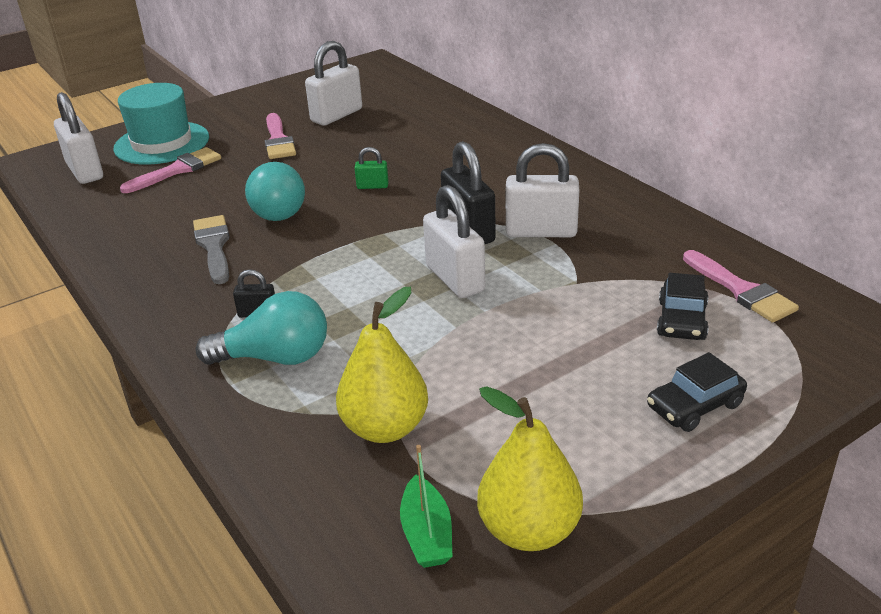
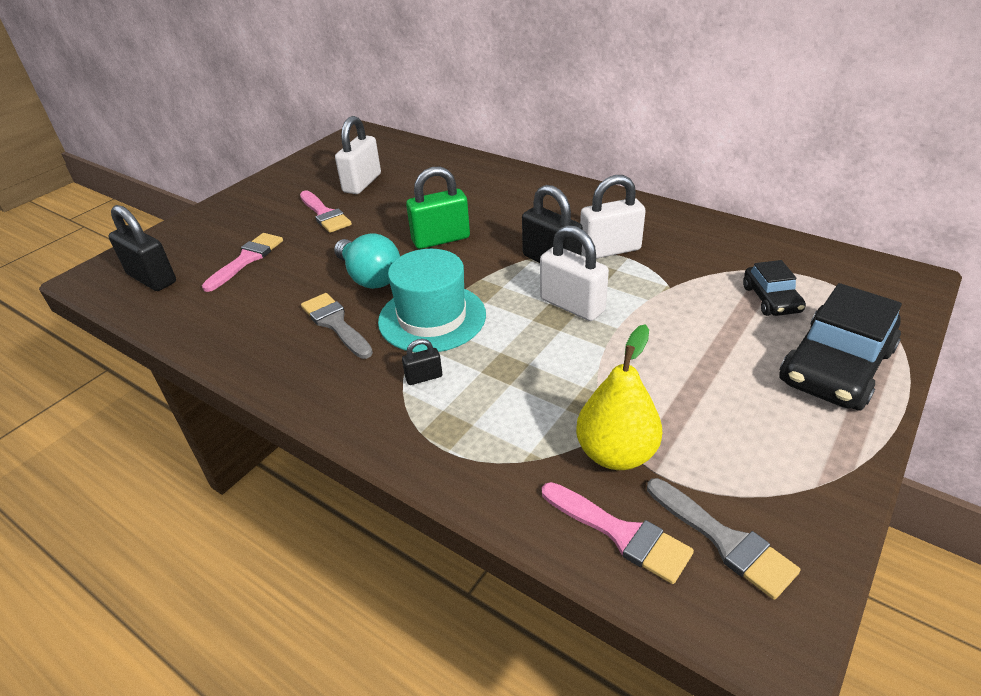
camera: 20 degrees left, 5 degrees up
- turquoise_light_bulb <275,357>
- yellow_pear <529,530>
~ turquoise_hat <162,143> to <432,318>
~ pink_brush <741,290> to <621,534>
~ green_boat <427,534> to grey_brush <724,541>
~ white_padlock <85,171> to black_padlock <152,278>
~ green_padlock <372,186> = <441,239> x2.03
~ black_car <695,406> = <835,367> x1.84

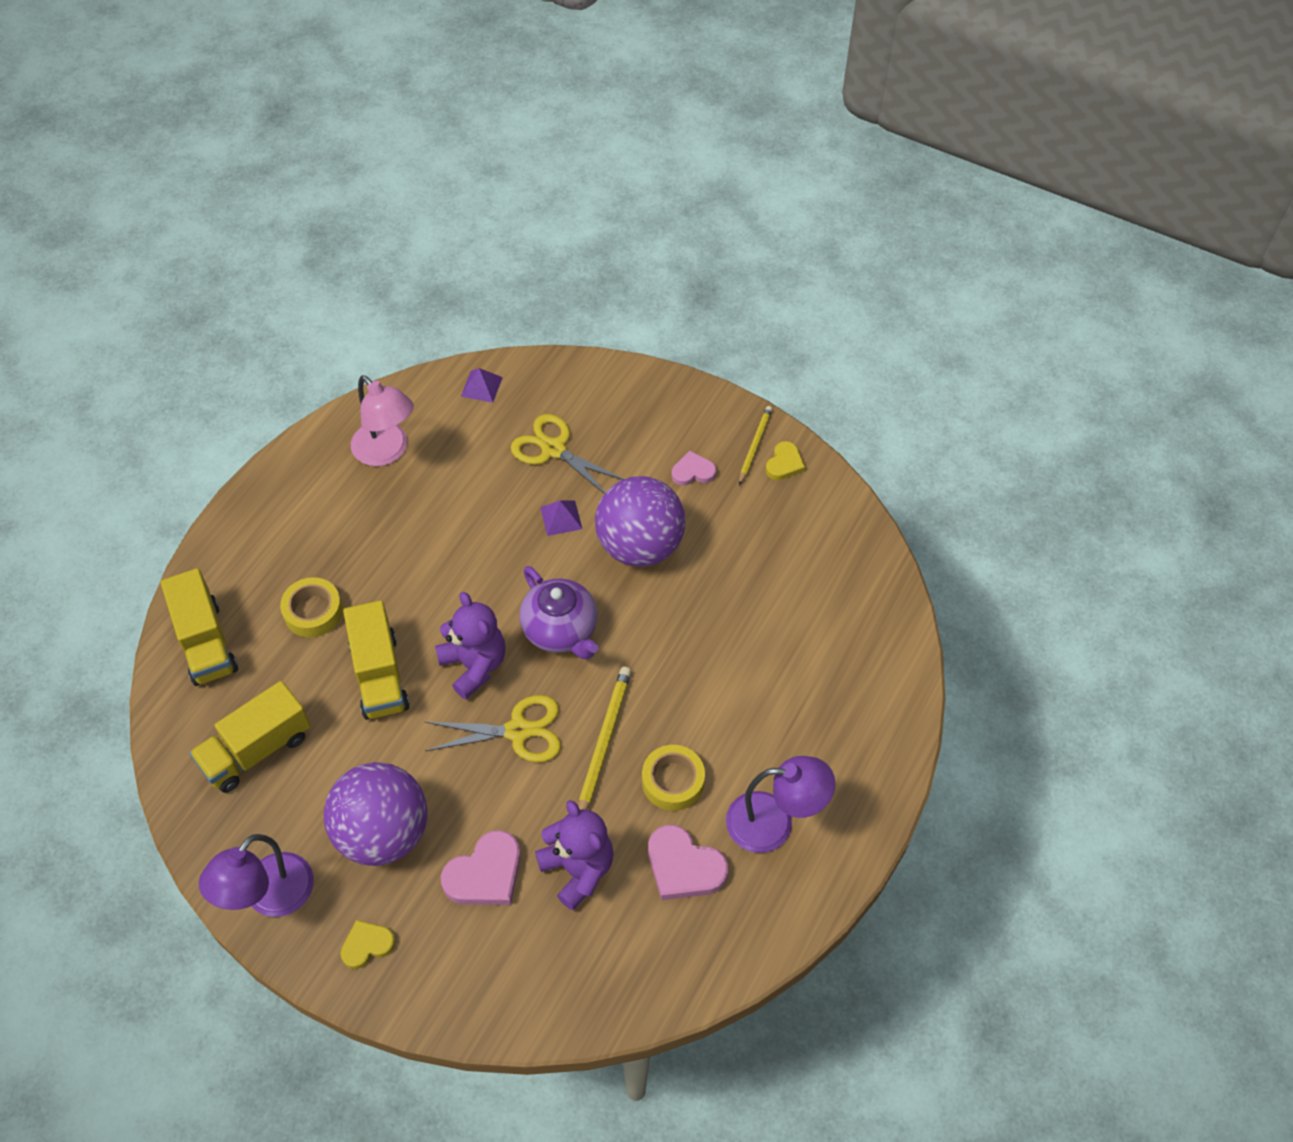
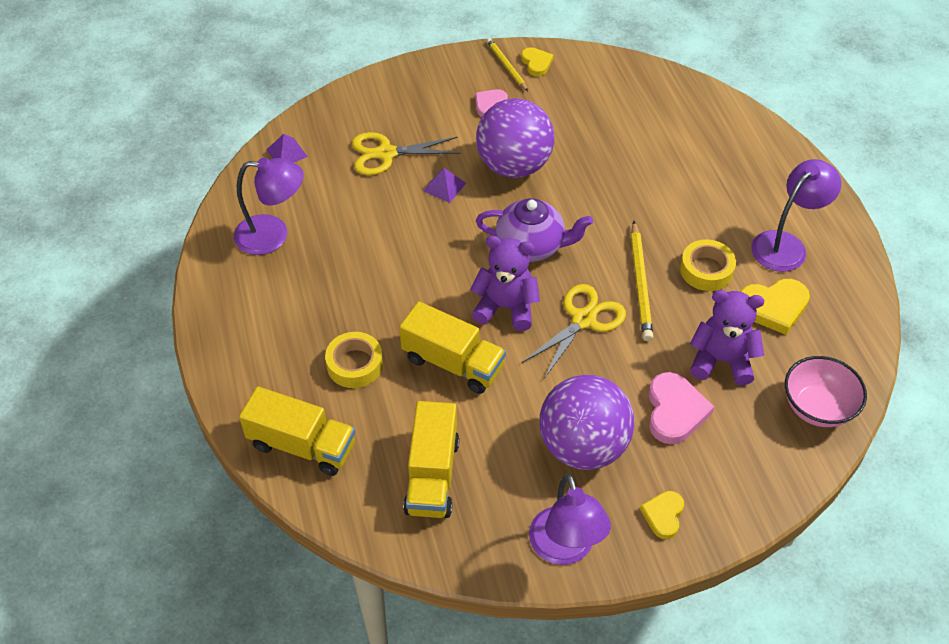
camera: 45 degrees left, 5 degrees down
+ pink_bowl <817,407>
~ pink_lamp <387,452> to purple_lamp <273,235>
~ pink_heart <684,867> to yellow_heart <773,307>
~ yellow_pencil <603,742> = <640,283> 150 degrees counterclockwise

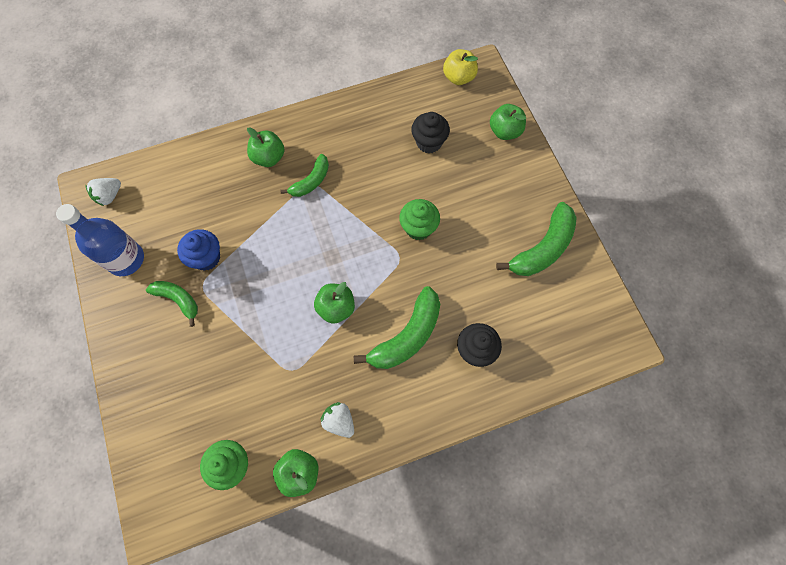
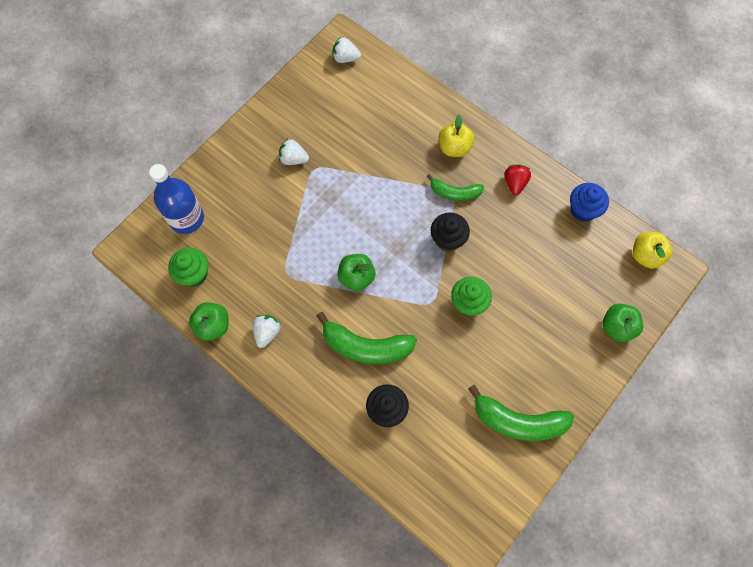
camera: 60 degrees right, 0 degrees up
+ red_strawberry <515,183>
~ blue_bottle <126,259> to <186,218>
~ blue_cupcake <206,258> to <583,210>
~ black_cupcake <429,142> to <447,239>
~ green_banana <178,300> to white_strawberry <293,159>
~ green_apple <269,157> to yellow_apple <454,148>

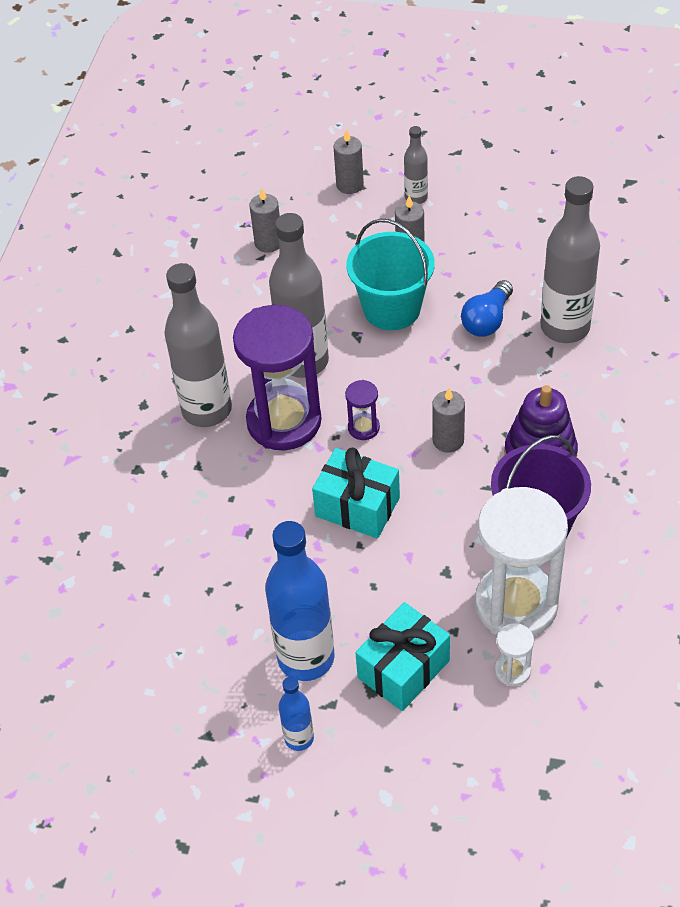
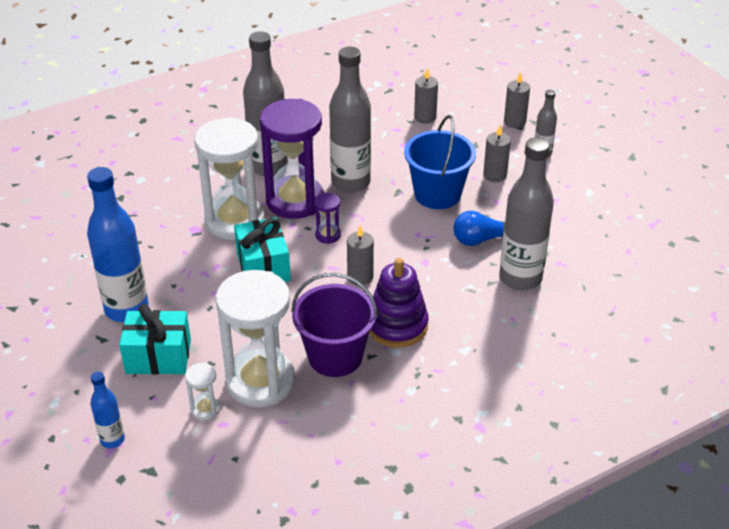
camera: 45 degrees right, 10 degrees down
+ white_hourglass <234,221>
~ blue_bottle <299,738> to <112,439>
~ turquoise_bucket <392,309> to blue_bucket <437,194>

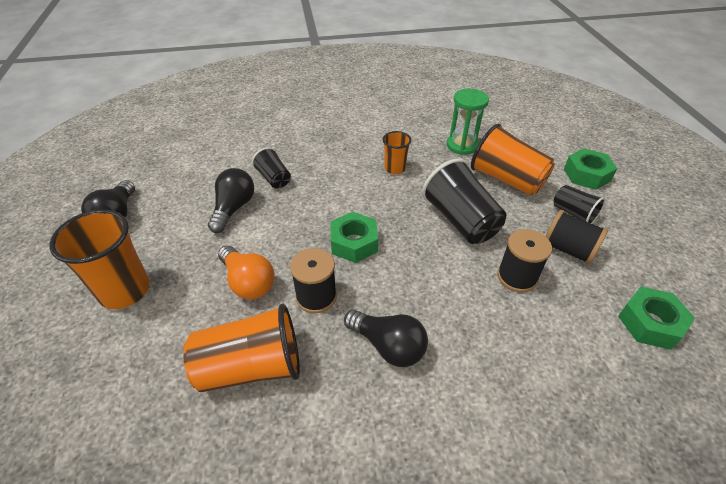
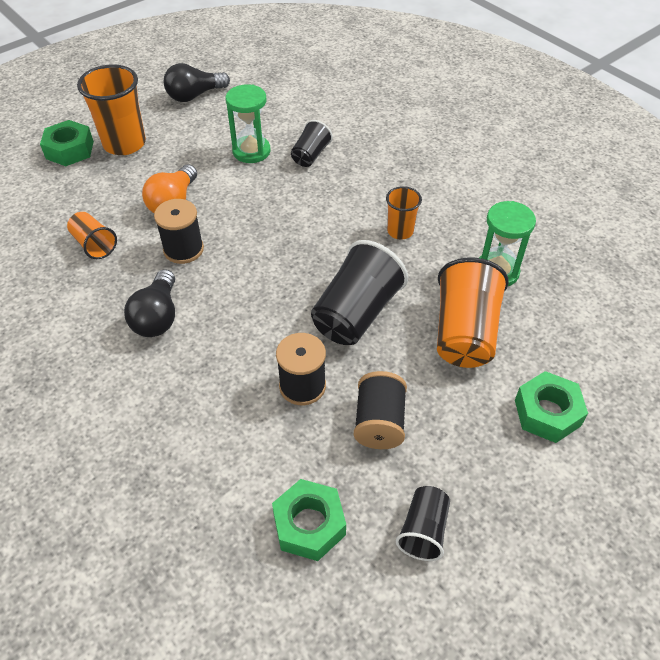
camera: 60 degrees right, 5 degrees up
~ green_nut <354,243> to <69,150>
~ black_cup <573,213> to <423,530>
~ black_light_bulb <233,208> to green_hourglass <251,151>
~ orange_cup <251,367> = <94,245> x0.55

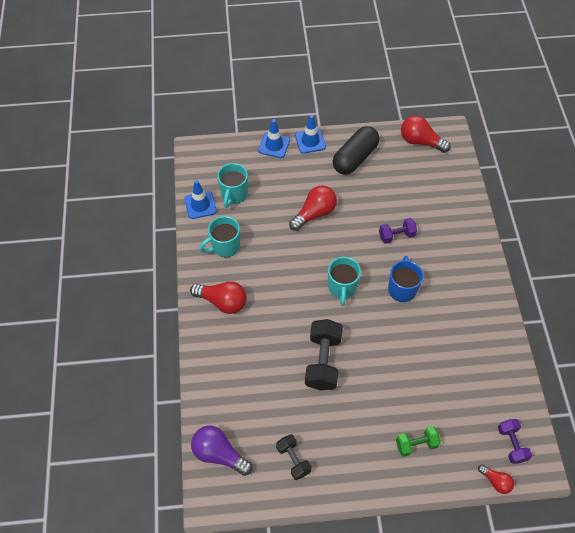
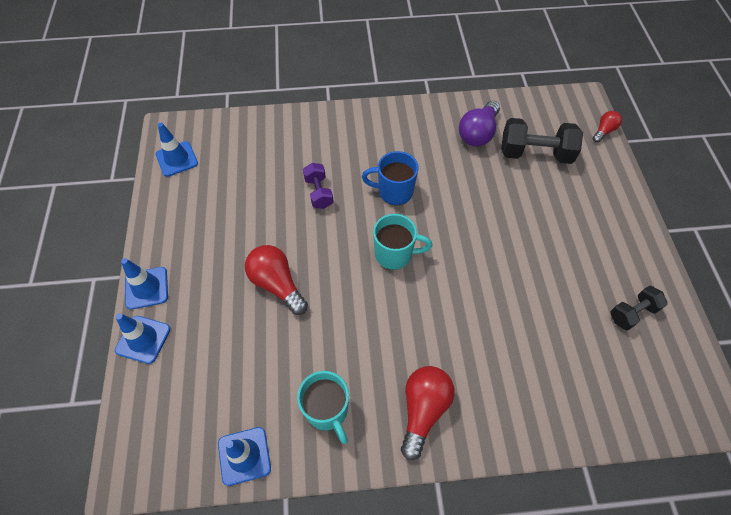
camera: 90 degrees left, 0 degrees up
- turquoise_mug <234,194>
- black_capsule <355,158>
- green_dumbbell <416,444>
- purple_dumbbell <511,444>
~ purple_light_bulb <219,454> to <478,133>
~ black_dumbbell <323,361> to <535,154>
~ red_light_bulb <420,141> to blue_traffic_cone <177,159>

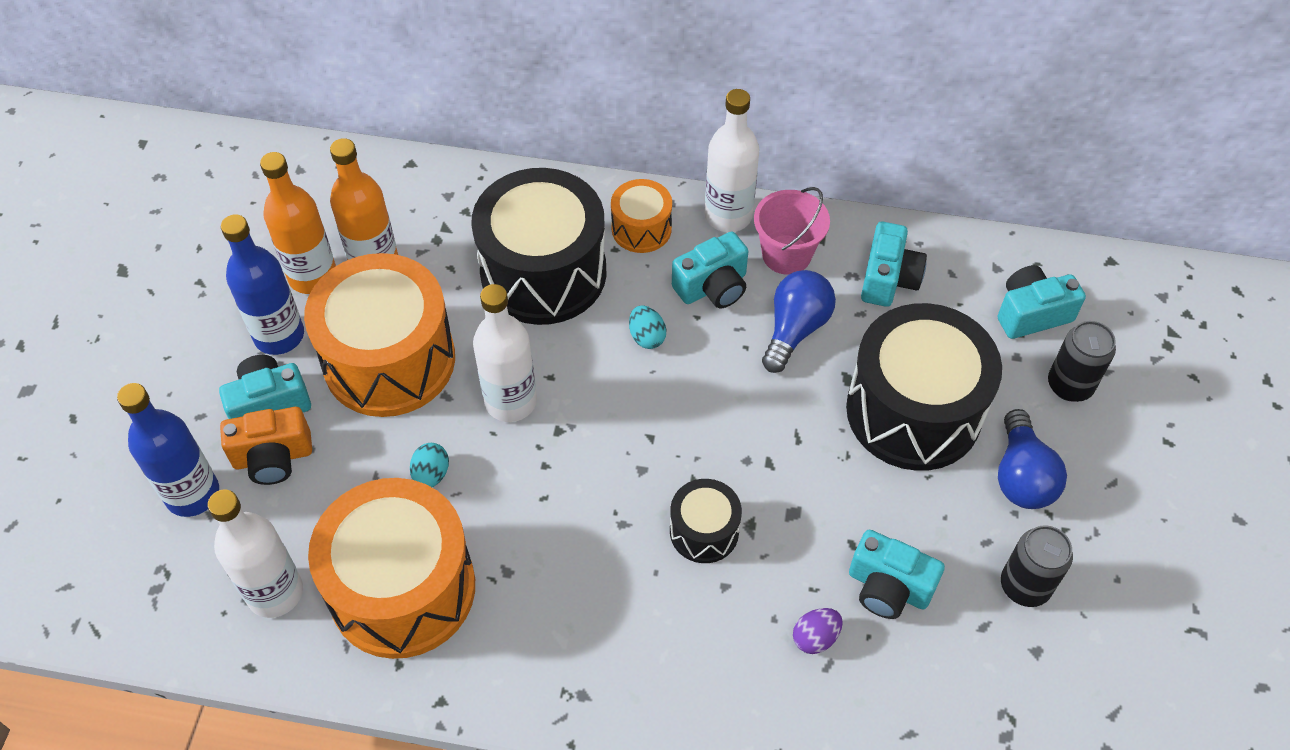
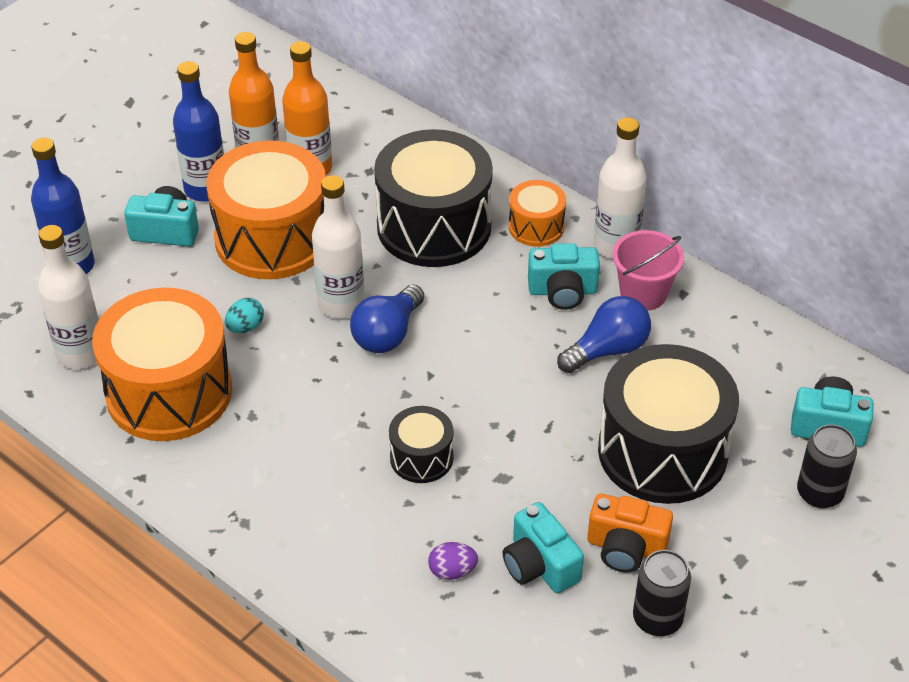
camera: 30 degrees right, 10 degrees down
- turquoise_egg <647,337>
- turquoise_camera <888,279>
~ orange_camera <273,457> to <626,548>
~ blue_light_bulb <1021,476> to <387,334>

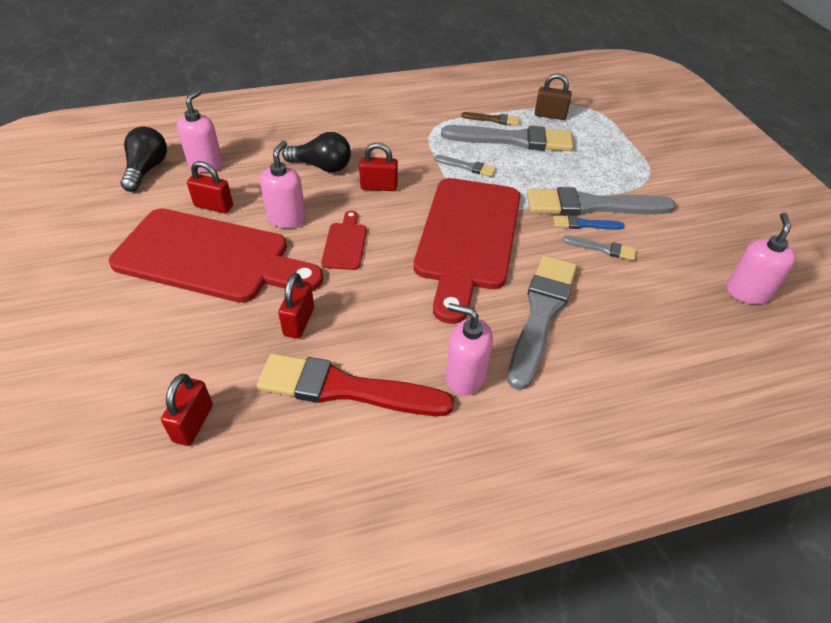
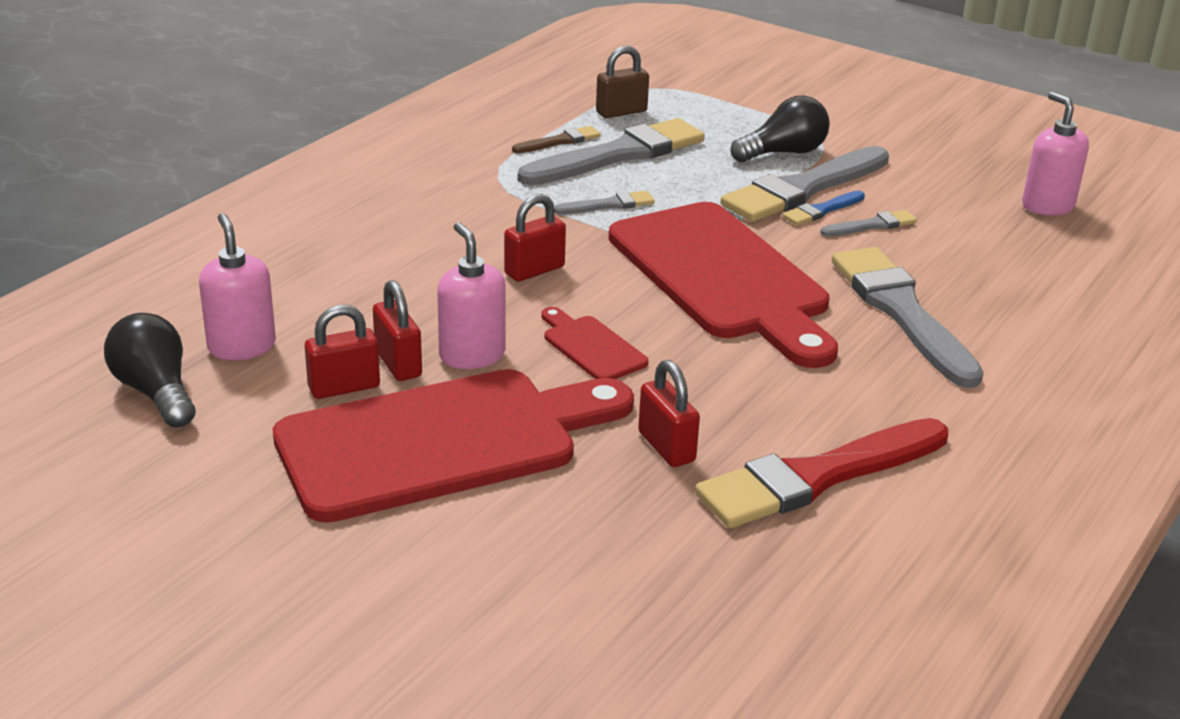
camera: 40 degrees left, 15 degrees down
- pink_soap_dispenser <465,377>
~ red_padlock <193,423> to <398,364>
~ black_light_bulb <322,166> to <783,153>

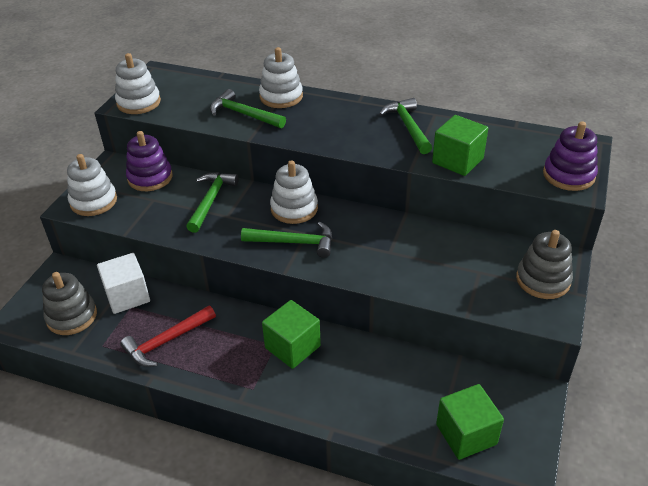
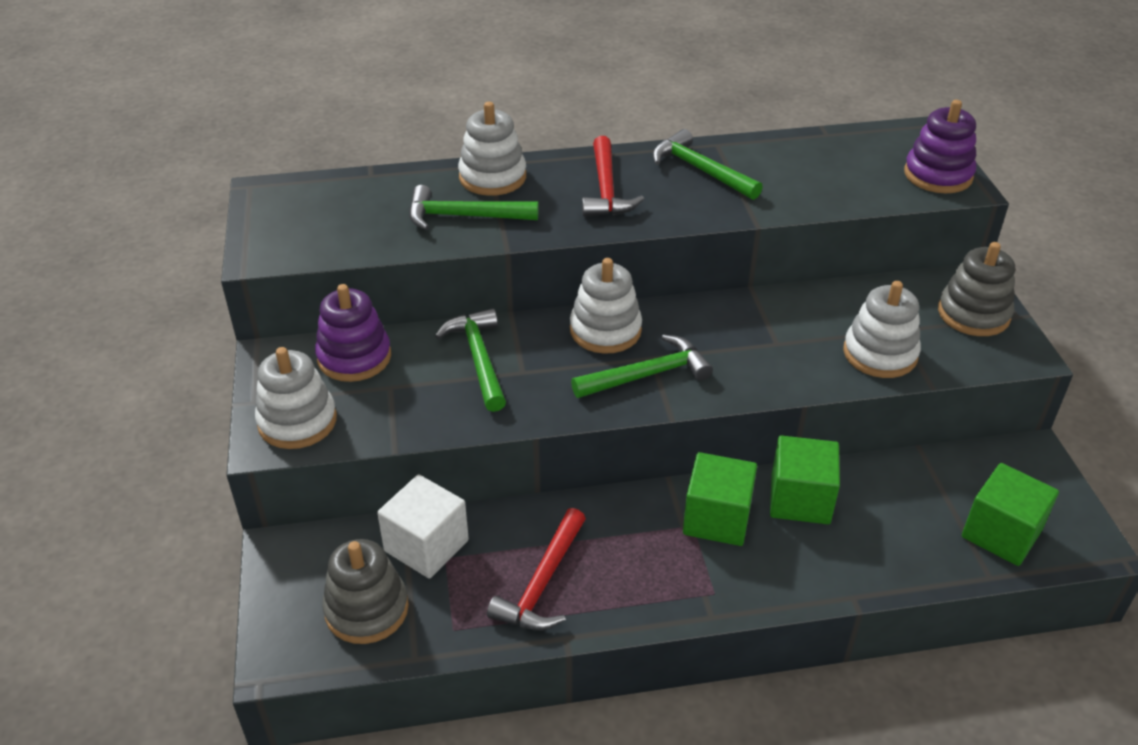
camera: 30 degrees left, 0 degrees up
+ red_hammer <606,189>
~ white_stacking_toy <138,103> to <880,354>
~ green_cube <457,160> to <800,499>

